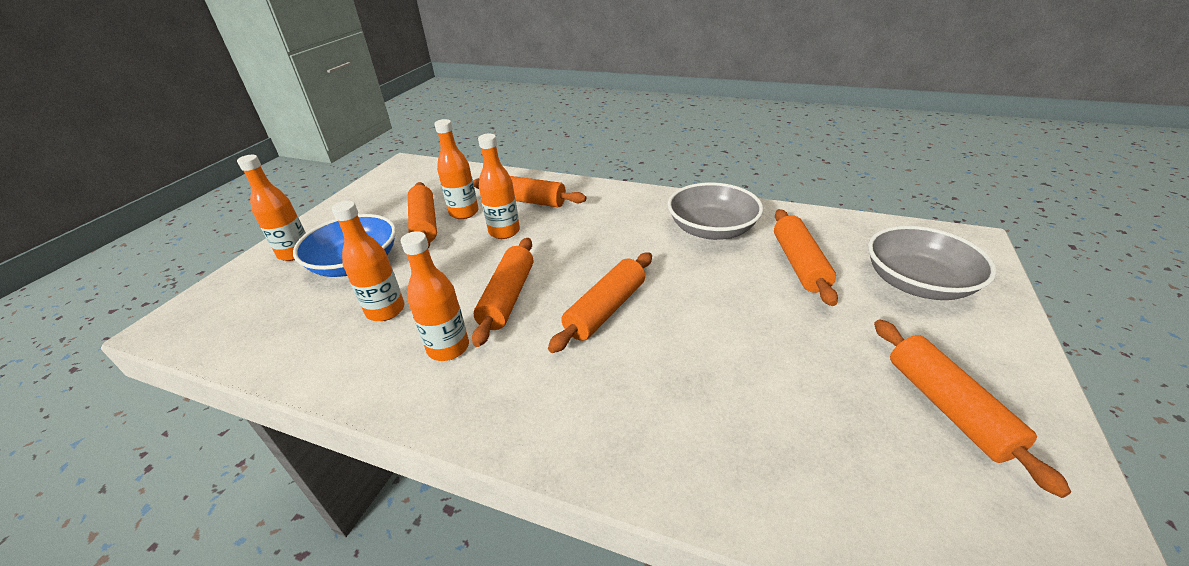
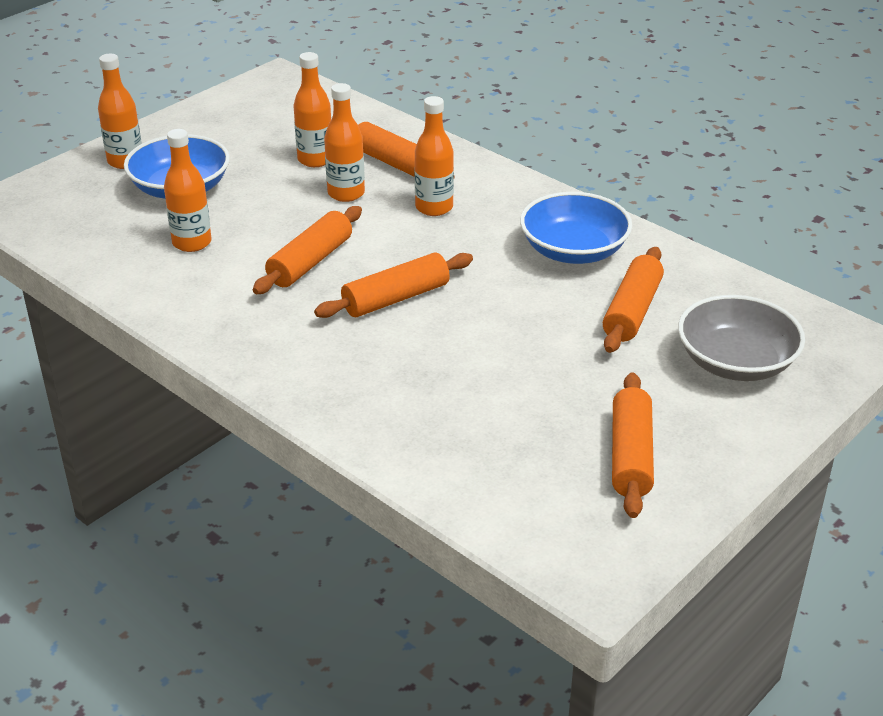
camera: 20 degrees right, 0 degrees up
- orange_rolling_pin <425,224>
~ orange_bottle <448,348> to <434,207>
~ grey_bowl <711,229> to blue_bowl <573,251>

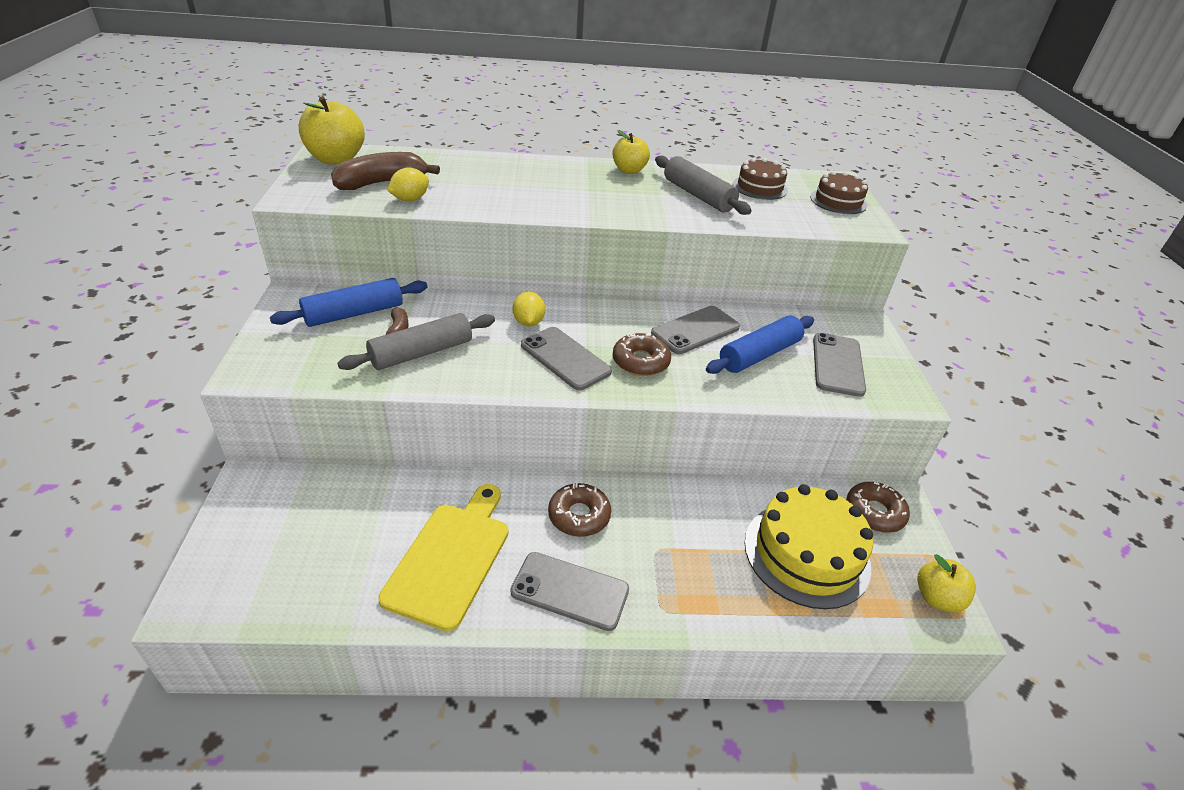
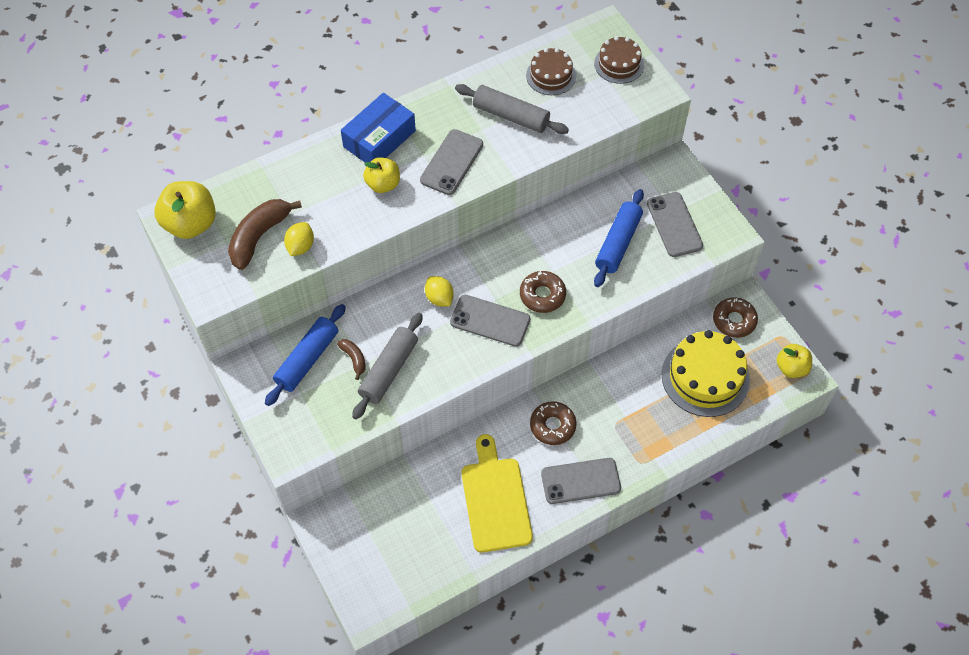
camera: 25 degrees left, 20 degrees up
+ blue_box <379,139>
~ yellow_apple <629,170> to <383,184>
~ grey_phone <695,330> to <452,162>

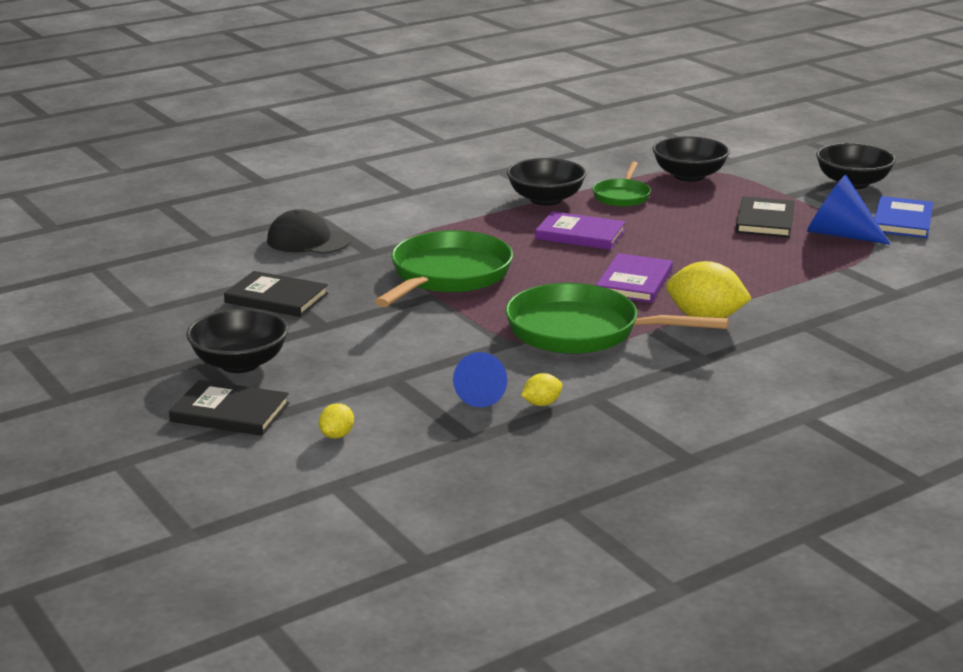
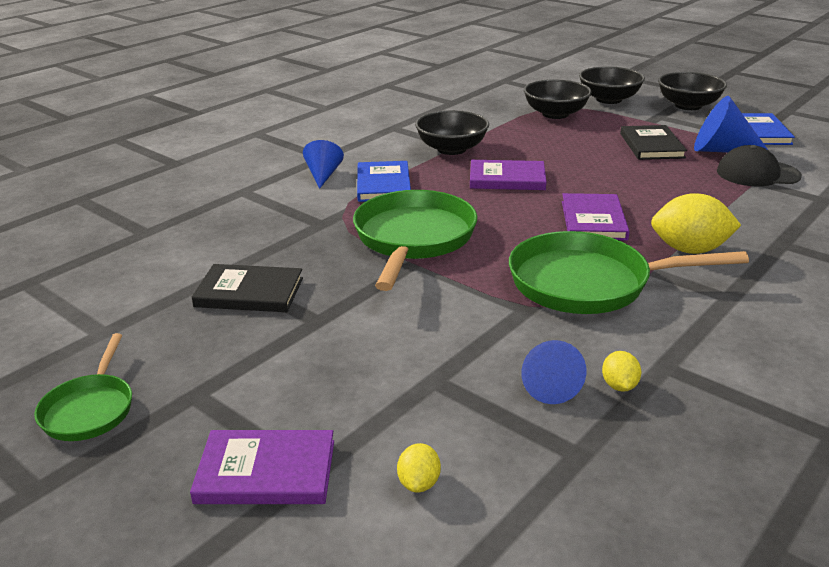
camera: 15 degrees left, 5 degrees up
+ blue_cone <323,175>
+ blue_book <383,184>
~ black_bowl <240,363> to <609,99>
~ black_cap <308,241> to <757,174>
~ green_pan <622,196> to <90,409>
~ black_book <230,412> to purple_book <266,471>
~ yellow_lemon <541,404> = <619,386> 45 degrees counterclockwise

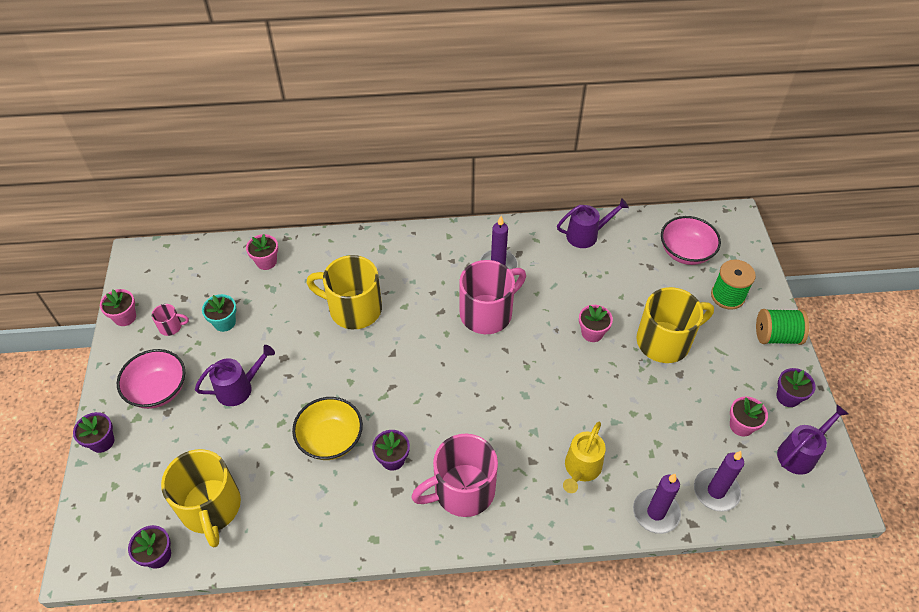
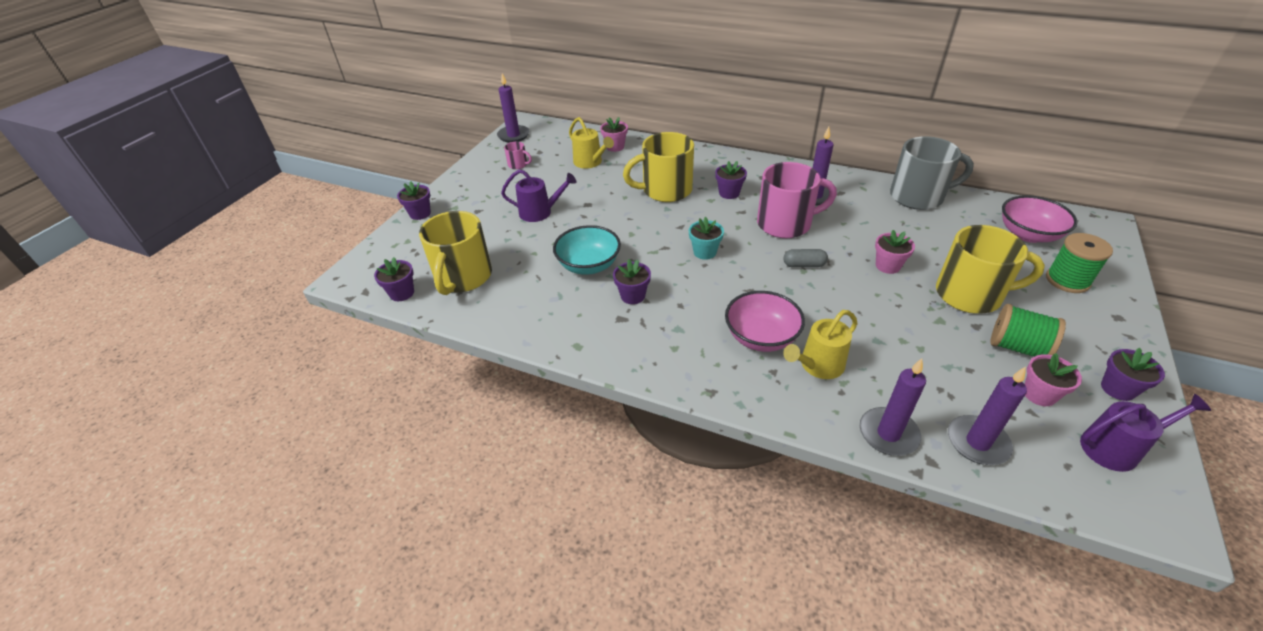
camera: 30 degrees right, 10 degrees down
- pink_flower_pot <125,317>
- pink_mug <462,490>
+ purple_candle <513,135>
+ yellow_watering_can <590,162>
+ purple_flower_pot <729,193>
+ grey_capsule <804,265>
~ pink_bowl <158,390> to <761,337>
~ turquoise_flower_pot <224,322> to <705,252>
~ green_spool <776,336> to <1017,347>
~ purple_watering_can <586,235> to grey_mug <918,197>
~ yellow_bowl <330,439> to turquoise_bowl <588,265>
~ yellow_mug <353,309> = <665,190> 60 degrees counterclockwise

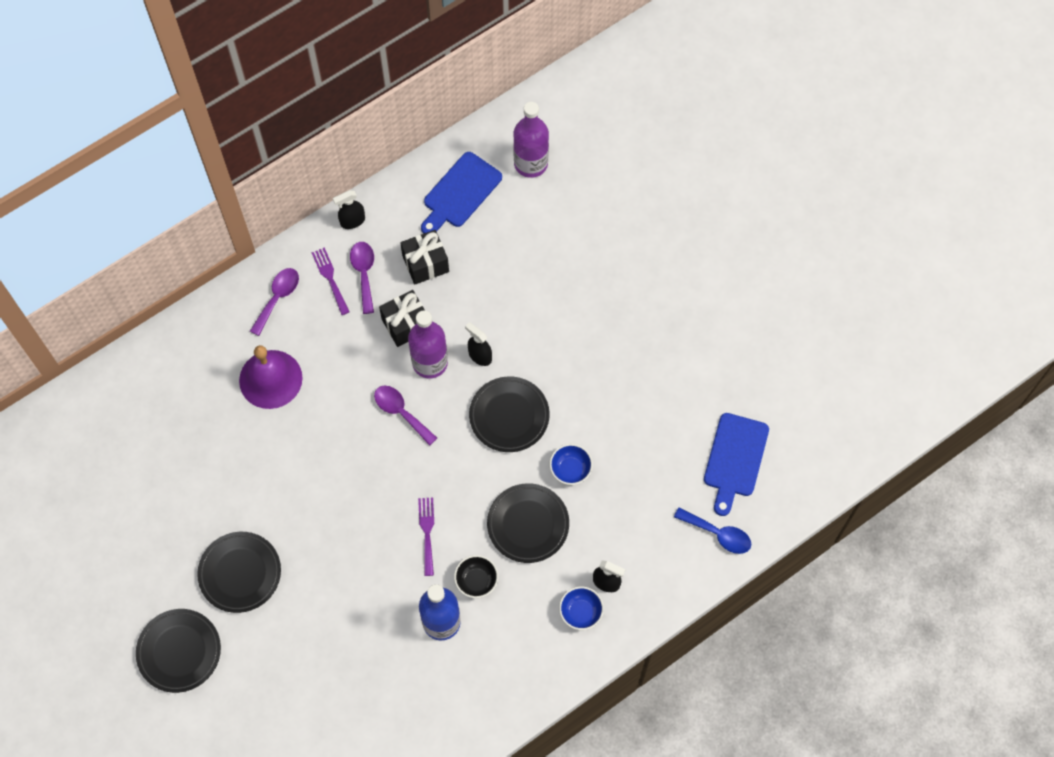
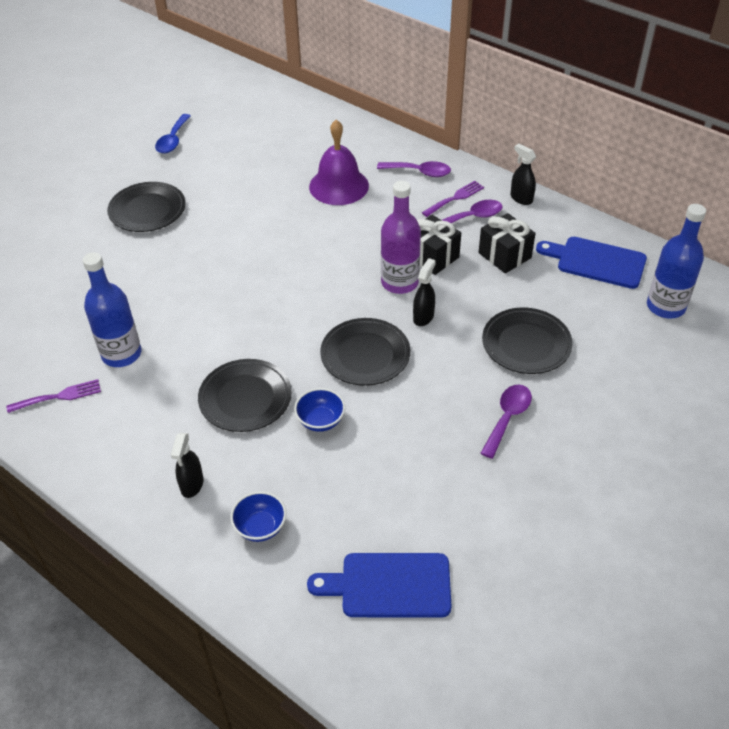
camera: 75 degrees right, 20 degrees down
- black_bowl <476,581>
~ black_plate <179,651> to <526,344>
~ purple_spoon <401,412> to <507,418>
~ purple_fork <427,532> to <59,396>
~ blue_bowl <580,612> to <260,527>
~ blue_spoon <718,534> to <173,140>
~ purple_bottle <531,163> to blue_bottle <665,306>

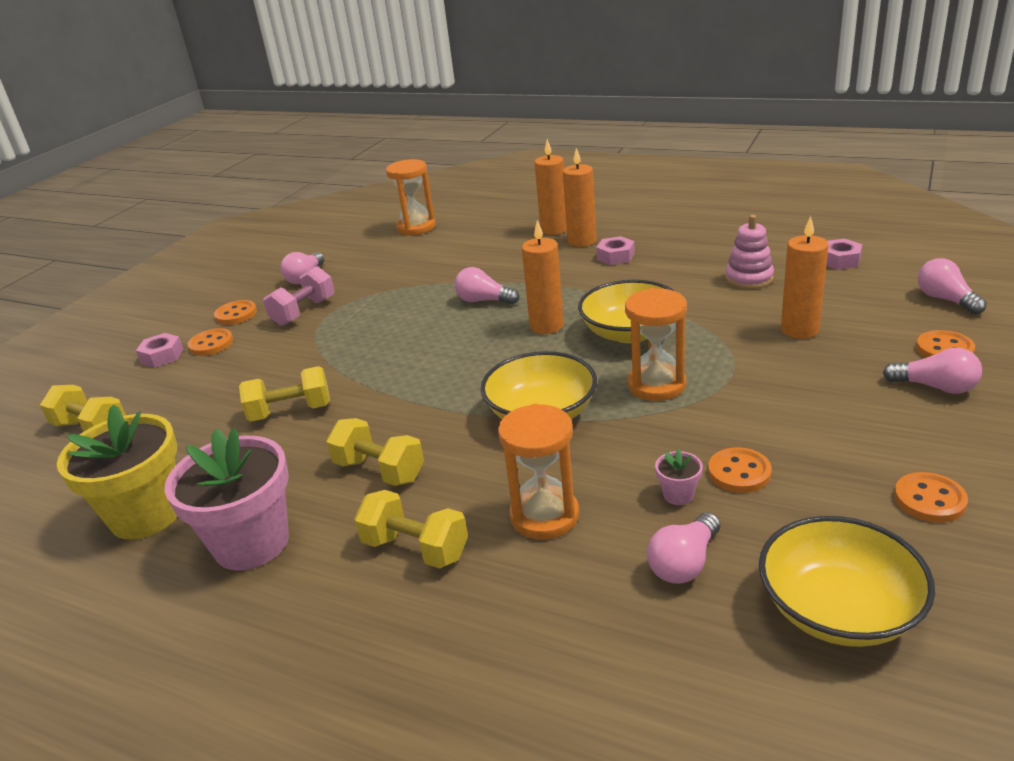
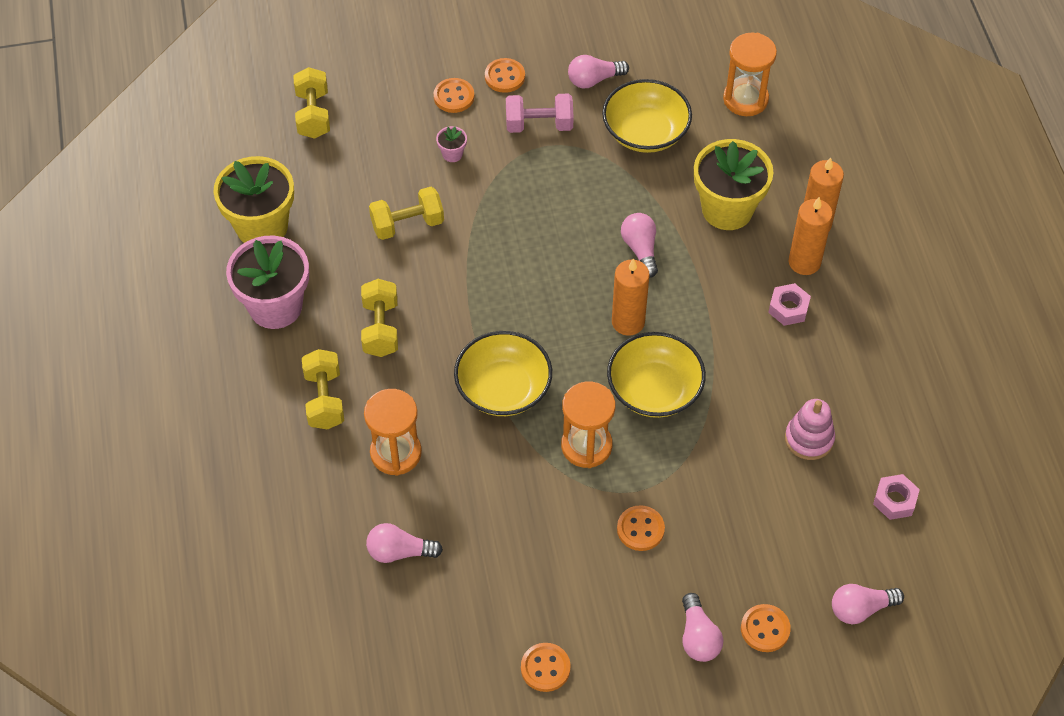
camera: 50 degrees right, 25 degrees up
- pink_nut <162,356>
- orange_candle <799,330>
+ yellow_flower_pot <727,209>
~ pink_flower_pot <678,495> to <452,154>
~ orange_button <739,472> to <640,529>
~ yellow_bowl <838,609> to <645,132>
~ yellow_dumbbell <291,412> = <407,224> 60 degrees counterclockwise
~ pink_light_bulb <945,299> = <860,609> 135 degrees counterclockwise

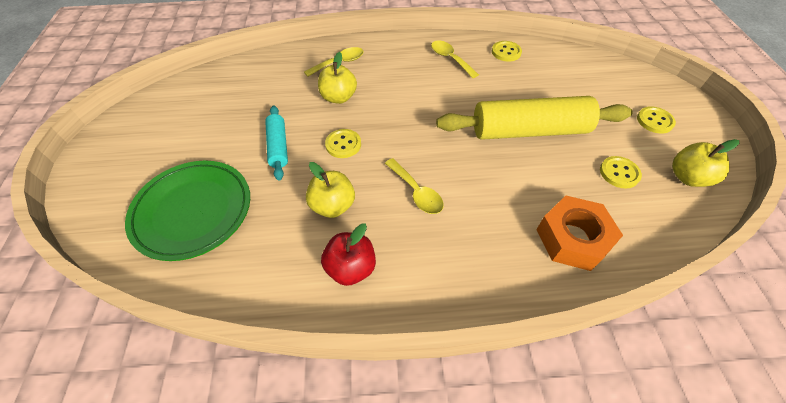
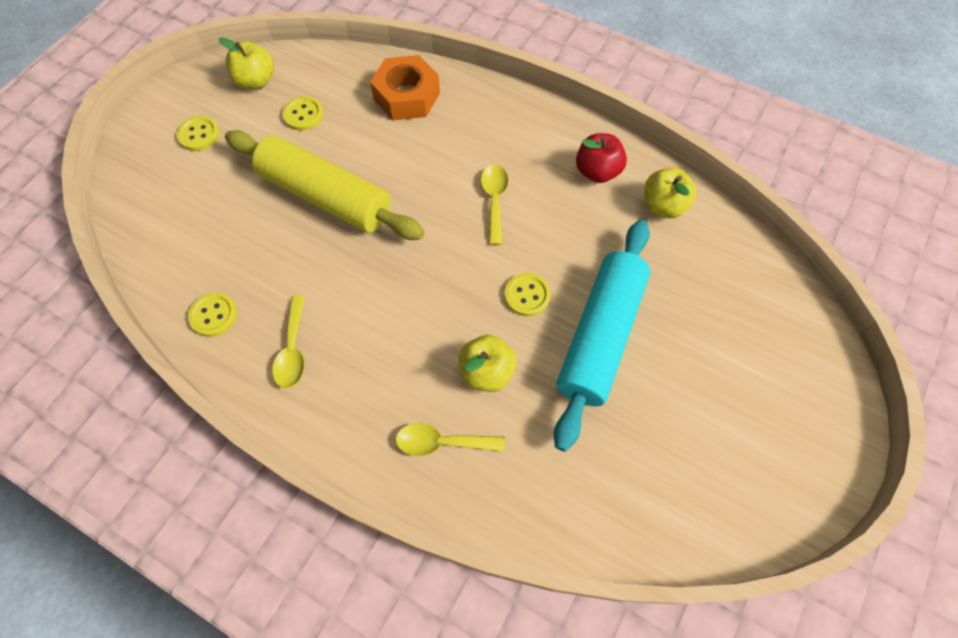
camera: 145 degrees left, 10 degrees up
- green_plate <193,211>
~ yellow_apple <333,205> to <663,206>
~ turquoise_rolling_pin <278,147> = <600,336> x1.99

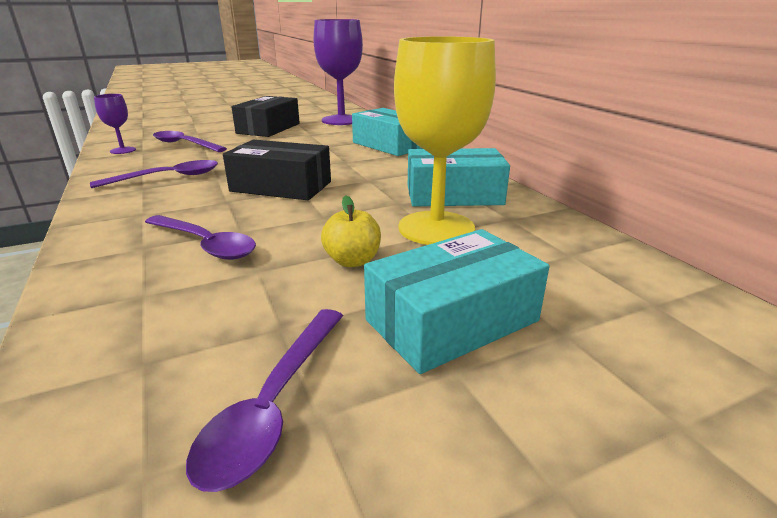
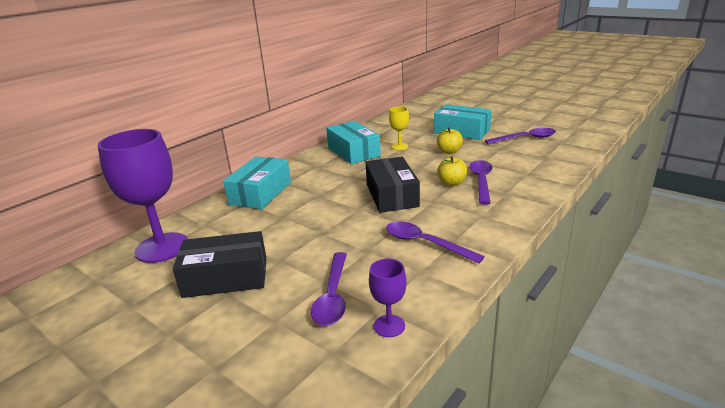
camera: 115 degrees left, 0 degrees up
+ yellow_apple <452,183>
~ yellow_goblet <436,228> = <399,146> x0.47

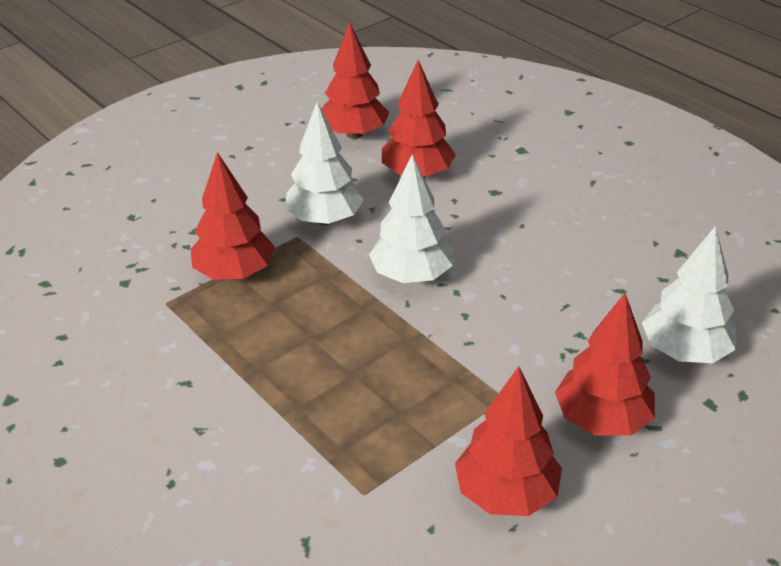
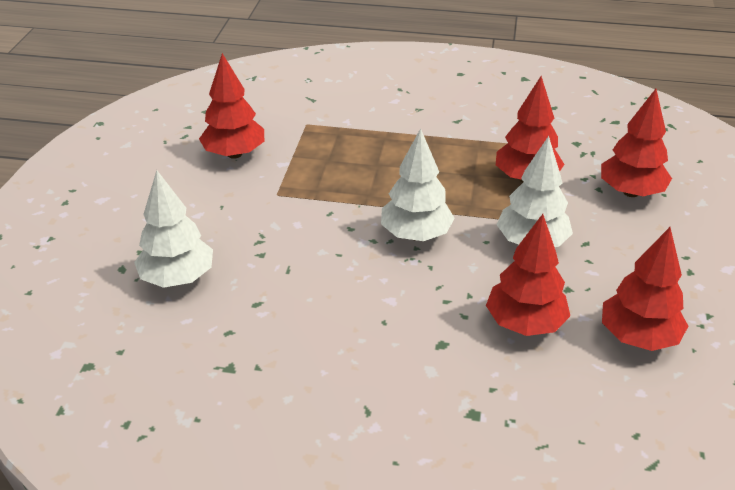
camera: 140 degrees right, 0 degrees up
~ red_tree <602,420> to <631,192>

